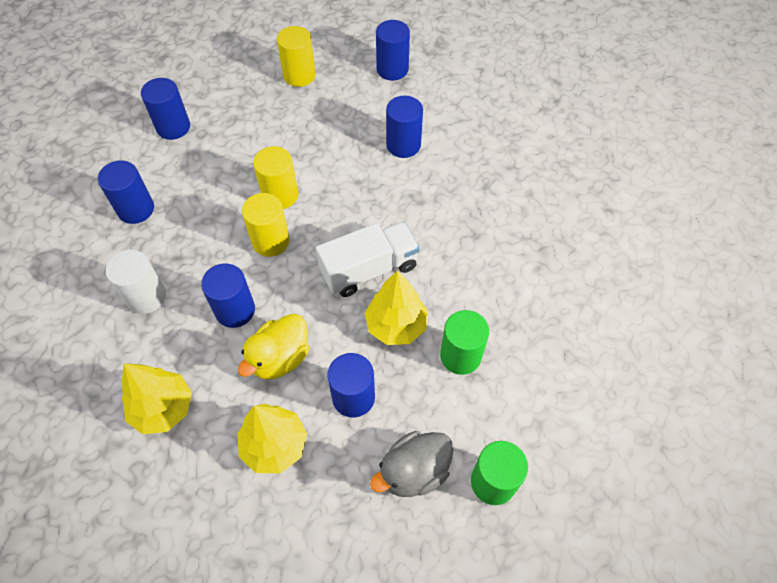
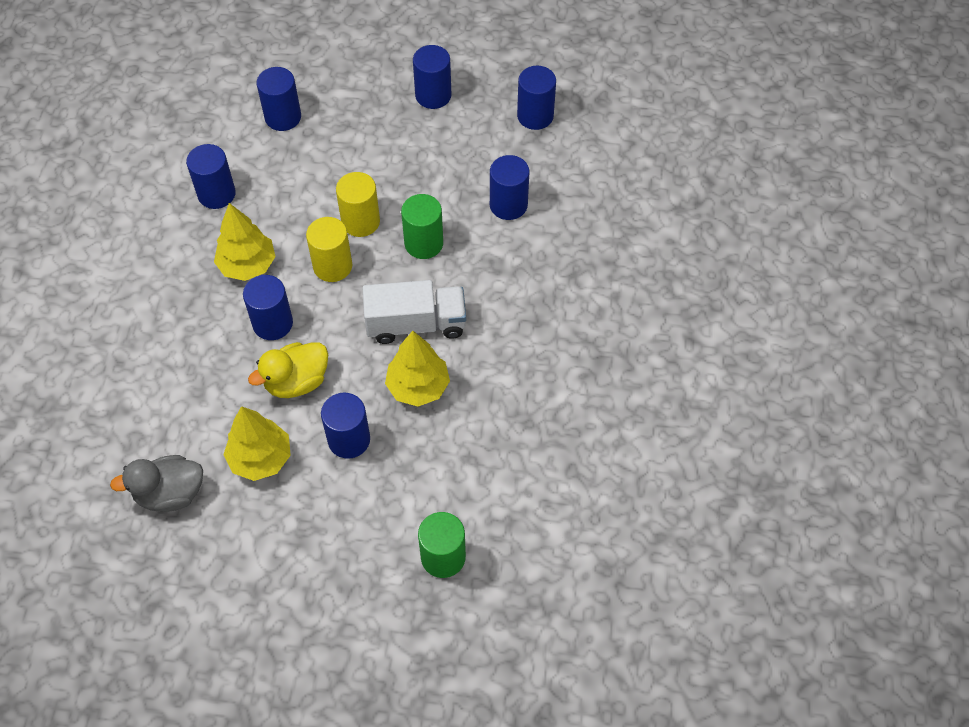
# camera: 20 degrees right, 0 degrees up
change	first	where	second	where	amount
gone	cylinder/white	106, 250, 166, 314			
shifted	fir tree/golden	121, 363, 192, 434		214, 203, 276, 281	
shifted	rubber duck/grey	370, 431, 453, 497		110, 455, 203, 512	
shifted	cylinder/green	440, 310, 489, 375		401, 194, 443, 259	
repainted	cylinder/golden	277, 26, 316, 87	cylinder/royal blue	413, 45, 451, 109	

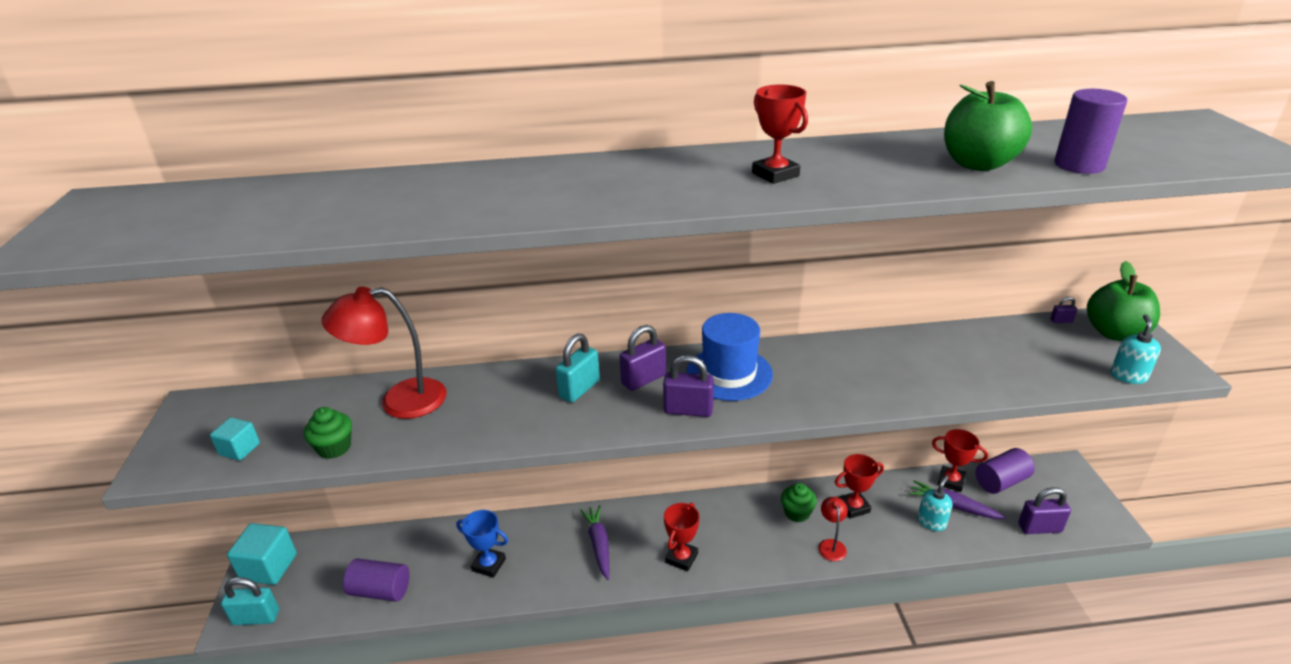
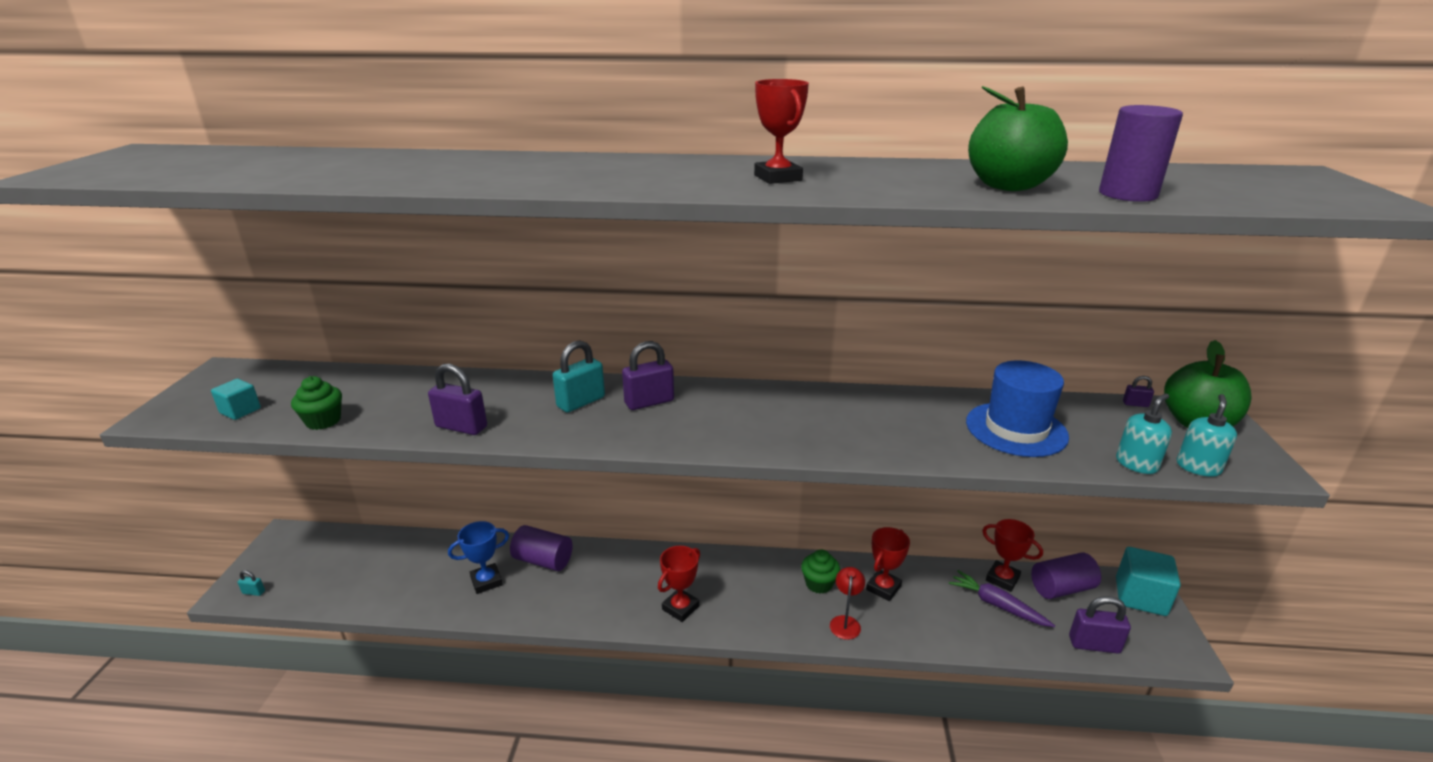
# camera: 10 degrees right, 5 degrees down
change	first	where	second	where	amount
gone	lamp/crimson	322, 287, 447, 419			
gone	toy carrot/violet	580, 505, 609, 580			
shifted	block/turquoise	227, 523, 297, 585		1116, 547, 1181, 616	
shifted	cylinder/violet	343, 558, 409, 601		510, 525, 572, 571	
shifted	padlock/violet	663, 355, 714, 417		428, 364, 487, 435	
shifted	top hat/royal blue	686, 313, 773, 401		966, 360, 1069, 457	
shifted	soap dispenser/turquoise	918, 475, 952, 531		1116, 393, 1172, 474	
rotated	prize cup/royal blue	456, 510, 508, 578		448, 521, 509, 594	60 degrees counterclockwise
rotated	prize cup/crimson	835, 454, 884, 519		866, 527, 910, 601	45 degrees counterclockwise
scaled	padlock/turquoise	221, 577, 279, 625		238, 570, 265, 596	x0.48

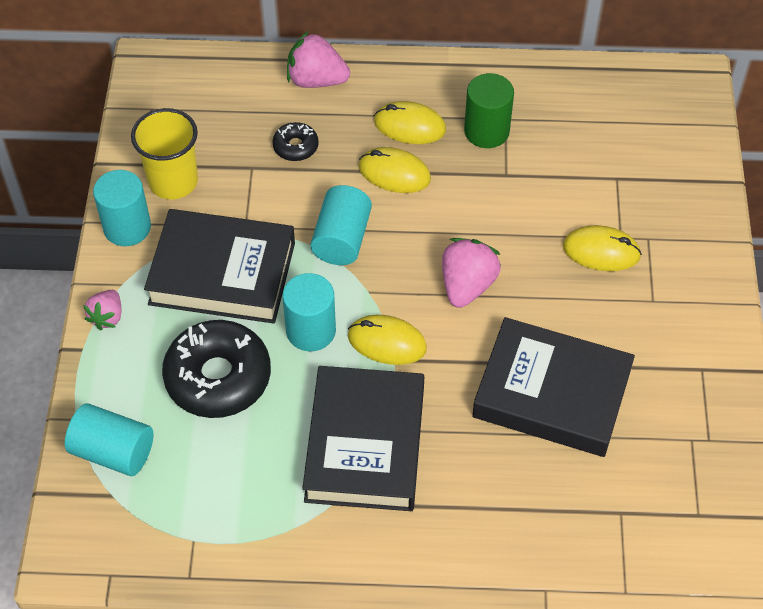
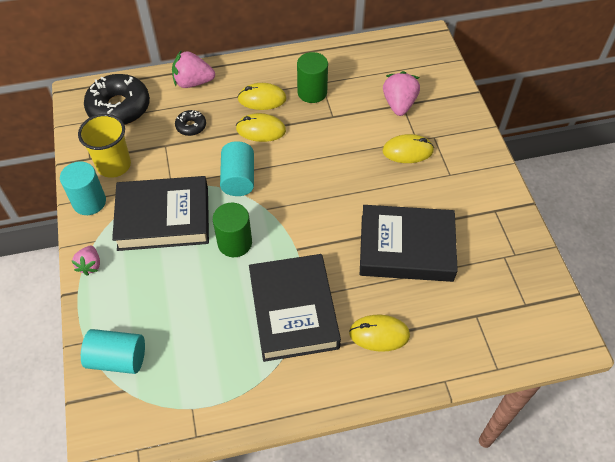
# camera: 15 degrees left, 0 degrees up
change	first	where	second	where	amount
shifted	glazed donut/jet-black	162, 320, 271, 418		84, 74, 150, 125	
shifted	computer mouse/golden	348, 315, 427, 365		349, 315, 410, 352	
shifted	berry/rose-pink	442, 238, 501, 308		383, 71, 420, 116	
repainted	cylinder/turquoise	283, 273, 336, 351	cylinder/green	213, 203, 252, 257	

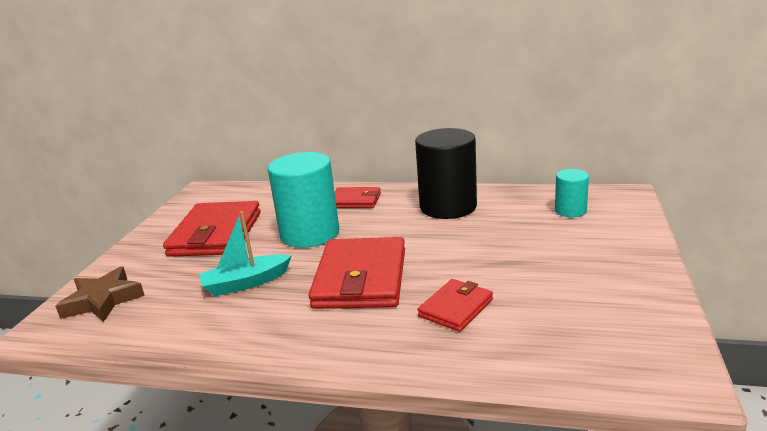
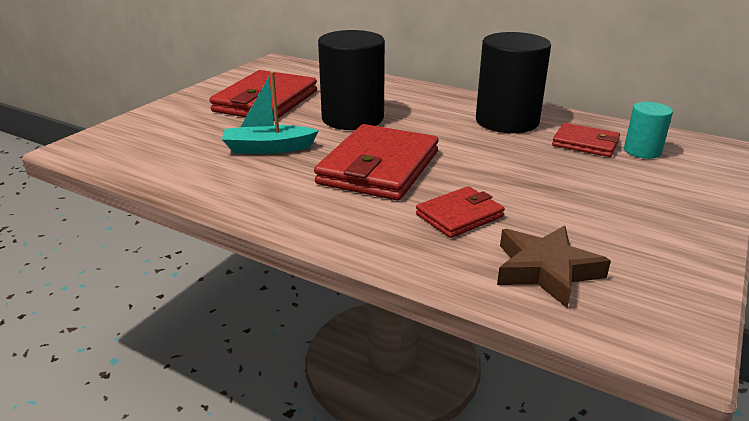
# camera: 15 degrees right, 5 degrees up
change	first	where	second	where	amount
shifted	star/russet	55, 266, 145, 322		497, 226, 611, 308	
shifted	billfold/crimson	335, 187, 381, 208		552, 123, 620, 157	
repainted	cylinder/turquoise	268, 152, 339, 248	cylinder/jet-black	318, 30, 385, 130	

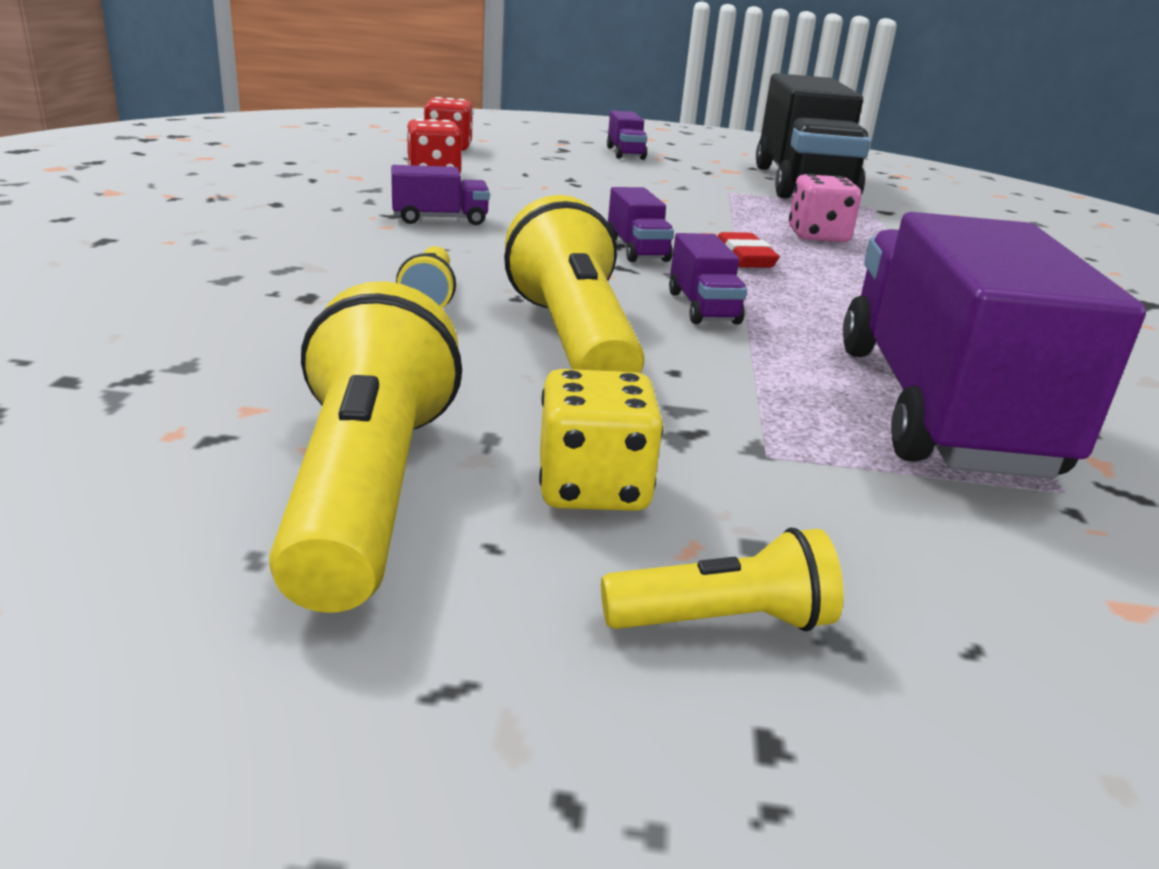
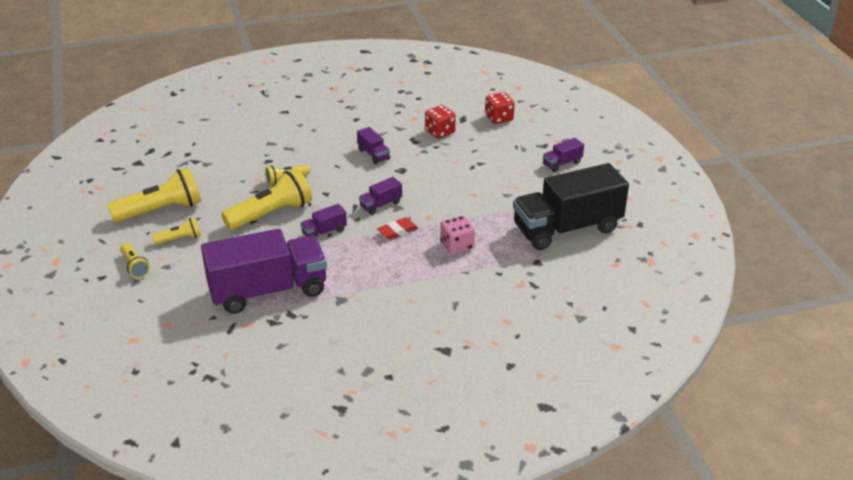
# camera: 70 degrees right, 10 degrees up
change	first	where	second	where	amount
swapped	die/golden	539, 369, 663, 511	pocket torch/golden	152, 217, 201, 245	

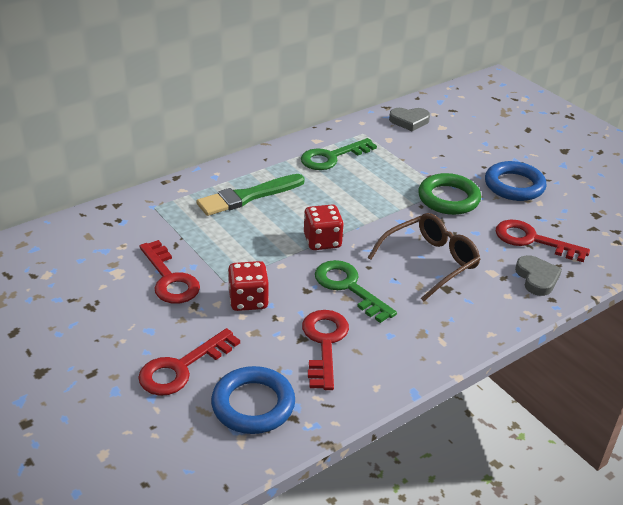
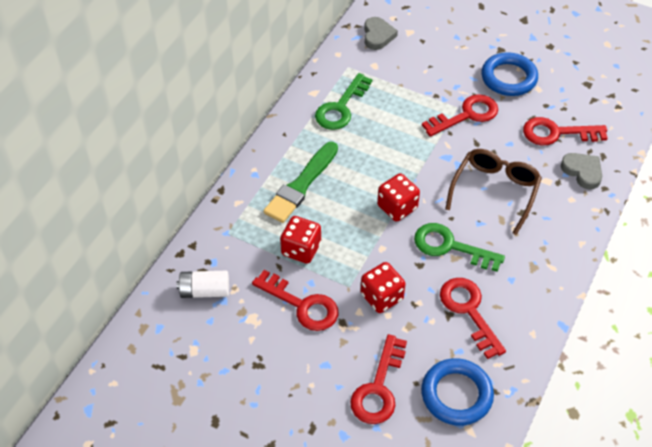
# camera: 25 degrees left, 15 degrees up
change	first	where	second	where	amount
new			battery/white	177, 271, 229, 298	
new			die/crimson	280, 216, 321, 264	
swapped	torus/green	418, 173, 481, 215	latchkey/crimson	422, 94, 498, 137	
rotated	heart shape/grey	389, 108, 430, 131		364, 17, 398, 50	60 degrees counterclockwise

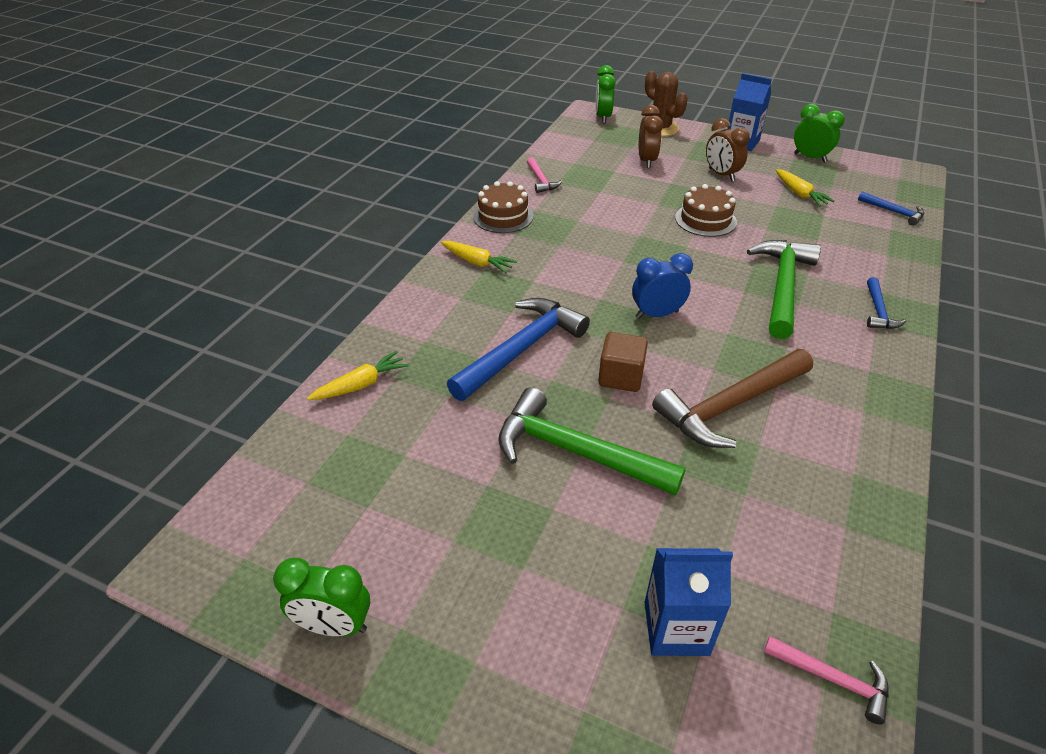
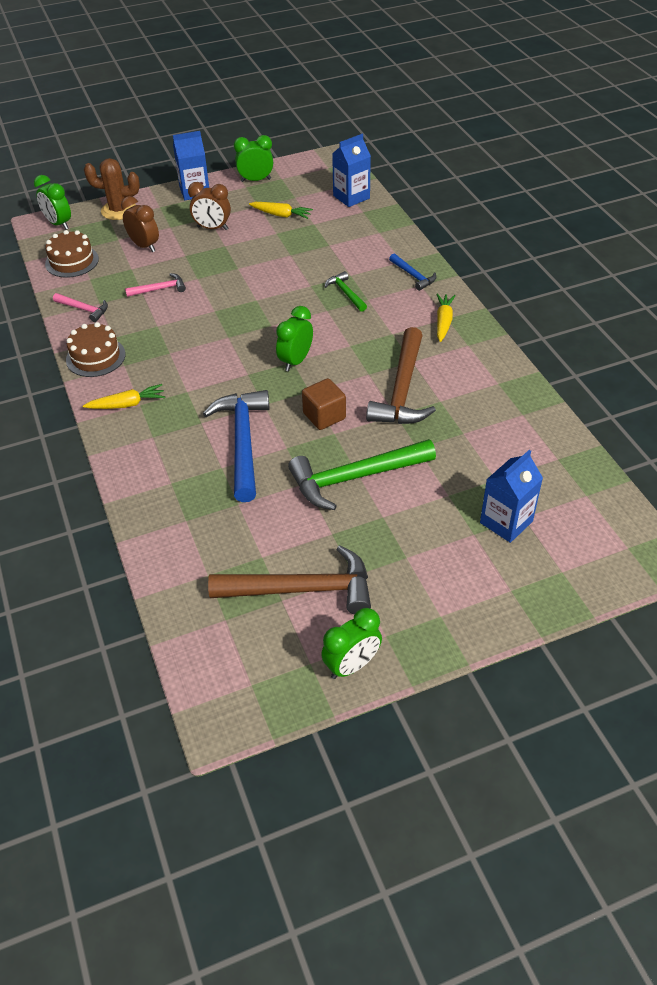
# camera: 45 degrees left, 5 degrees up
change	first	where	second	where	amount
new			claw hammer/russet	208, 545, 371, 614	
shifted	toy carrot/golden	307, 351, 409, 400		436, 294, 456, 342	
shifted	layer cake/russet	675, 184, 737, 237		45, 230, 99, 278	
shifted	claw hammer/rose-pink	764, 636, 889, 725		125, 273, 186, 297	
swapped	claw hammer/royal blue	858, 191, 924, 226	carton/royal blue	332, 134, 371, 207	
repainted	clock/royal blue	632, 253, 693, 319	clock/green	276, 306, 313, 371	
scaled	claw hammer/green	747, 240, 821, 339		324, 271, 367, 312	x0.50

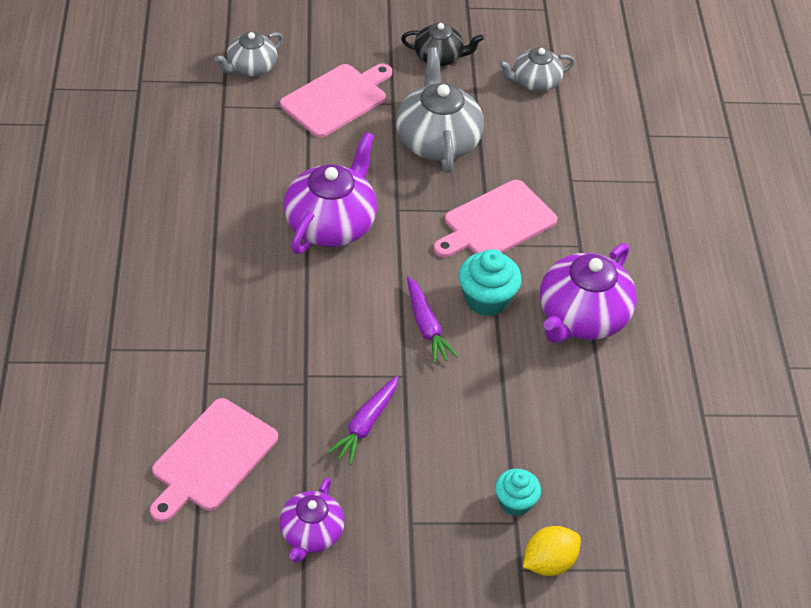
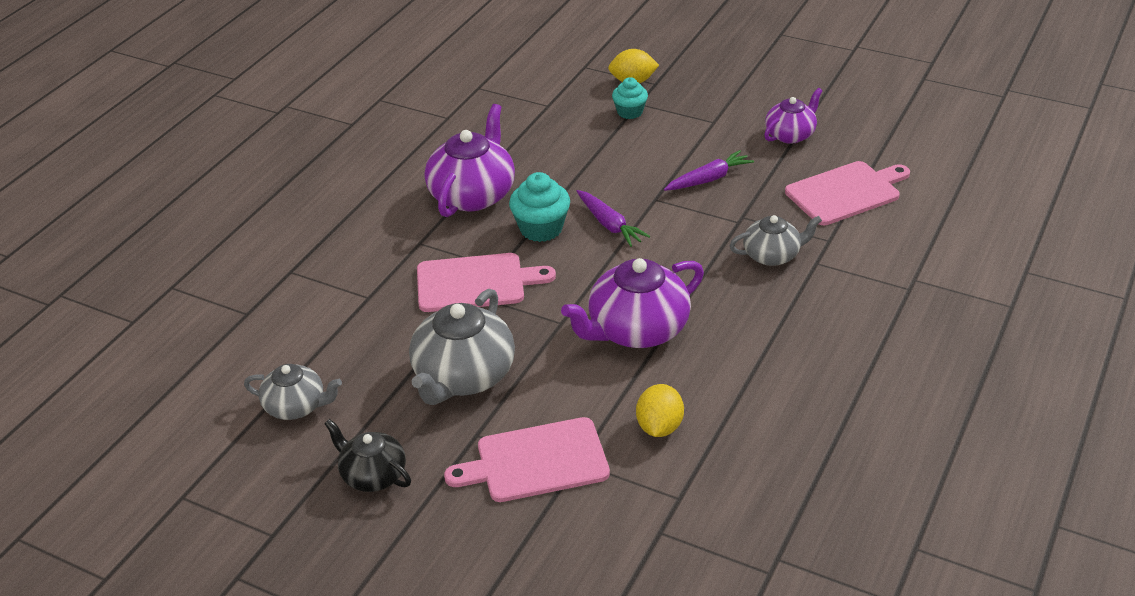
# camera: 145 degrees left, 10 degrees down
change	first	where	second	where	amount
new			citrus fruit/golden	636, 384, 684, 437	
shifted	china teapot/grey	214, 32, 283, 77		729, 215, 822, 266	
rotated	toy carrot/violet	407, 276, 459, 364		576, 190, 650, 247	135 degrees clockwise
rotated	china teapot/violet	540, 243, 637, 343		425, 104, 515, 217	45 degrees counterclockwise

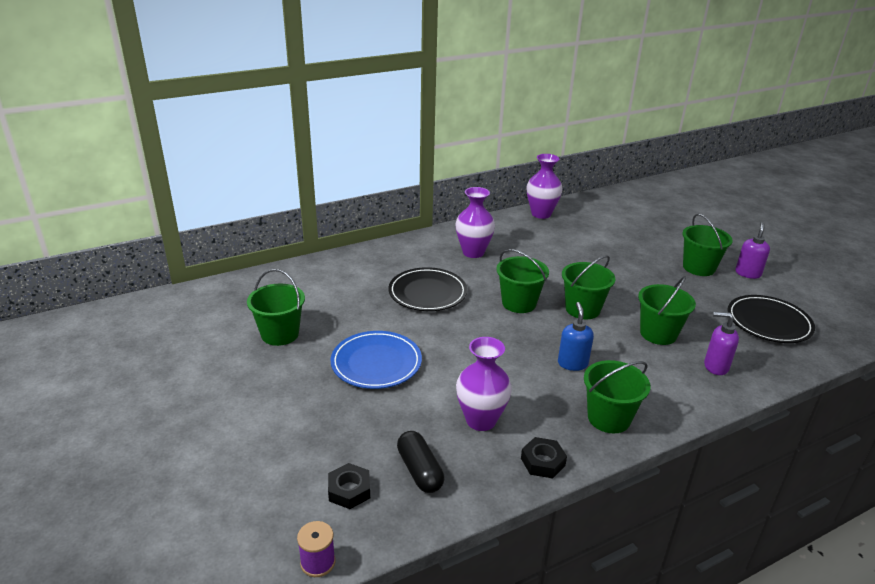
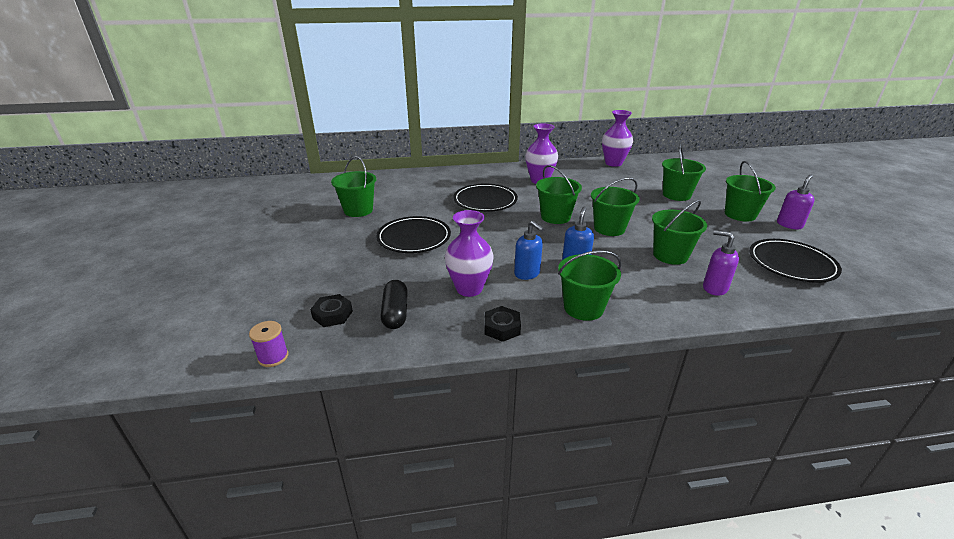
# camera: 20 degrees right, 0 degrees up
change	first	where	second	where	amount
new			soap dispenser/royal blue	514, 221, 544, 280	
new			sand bucket/green	662, 144, 706, 201	
repainted	flat dish/royal blue	330, 331, 422, 389	flat dish/jet-black	376, 216, 451, 253	

